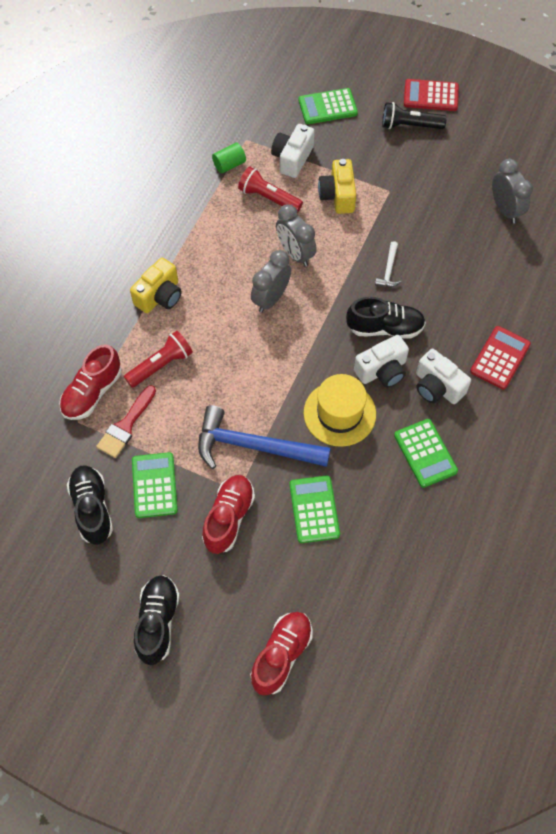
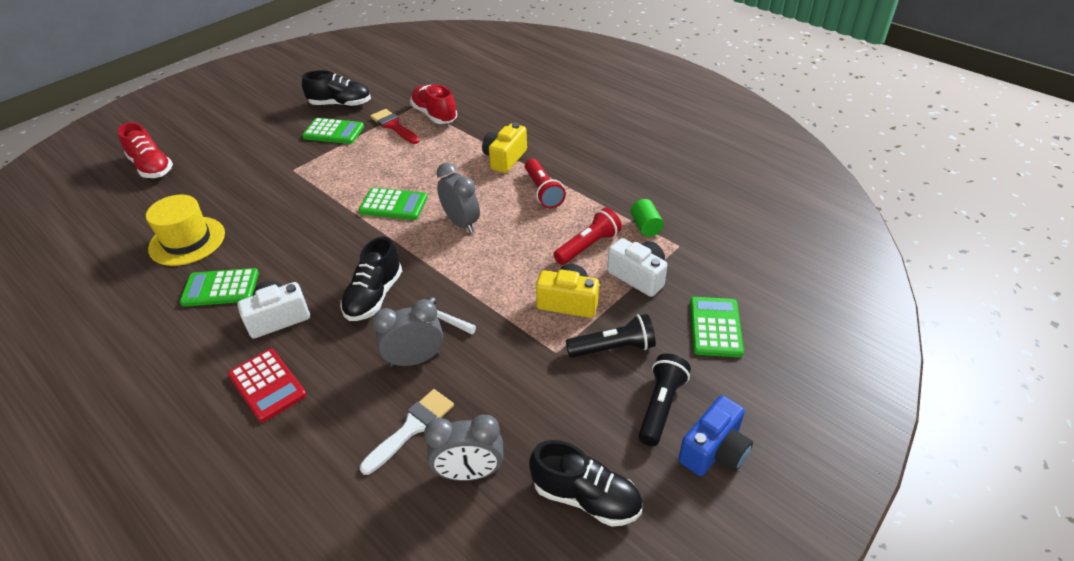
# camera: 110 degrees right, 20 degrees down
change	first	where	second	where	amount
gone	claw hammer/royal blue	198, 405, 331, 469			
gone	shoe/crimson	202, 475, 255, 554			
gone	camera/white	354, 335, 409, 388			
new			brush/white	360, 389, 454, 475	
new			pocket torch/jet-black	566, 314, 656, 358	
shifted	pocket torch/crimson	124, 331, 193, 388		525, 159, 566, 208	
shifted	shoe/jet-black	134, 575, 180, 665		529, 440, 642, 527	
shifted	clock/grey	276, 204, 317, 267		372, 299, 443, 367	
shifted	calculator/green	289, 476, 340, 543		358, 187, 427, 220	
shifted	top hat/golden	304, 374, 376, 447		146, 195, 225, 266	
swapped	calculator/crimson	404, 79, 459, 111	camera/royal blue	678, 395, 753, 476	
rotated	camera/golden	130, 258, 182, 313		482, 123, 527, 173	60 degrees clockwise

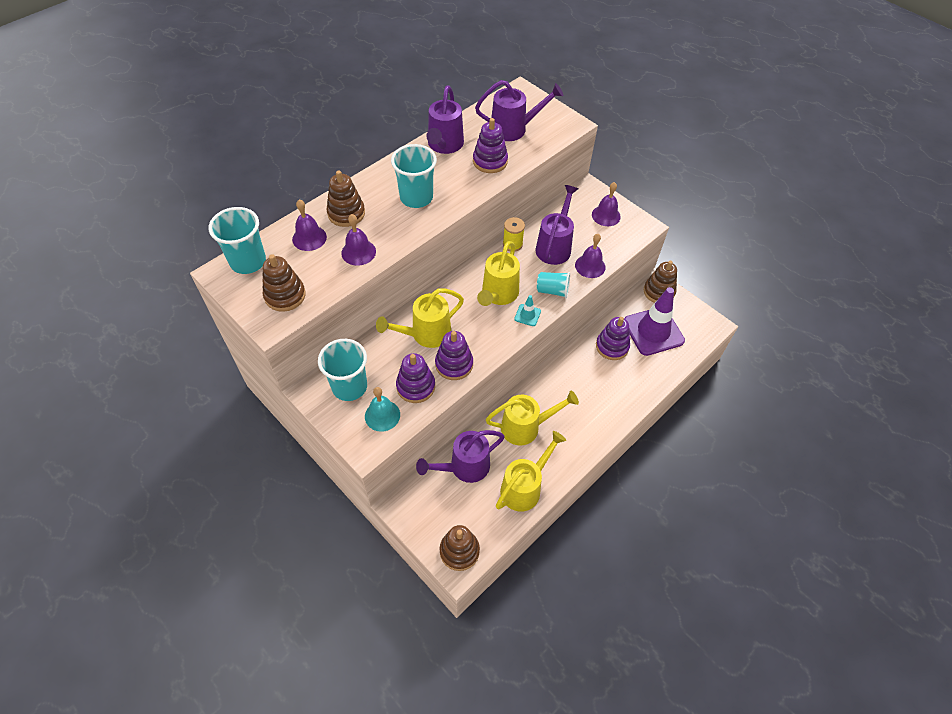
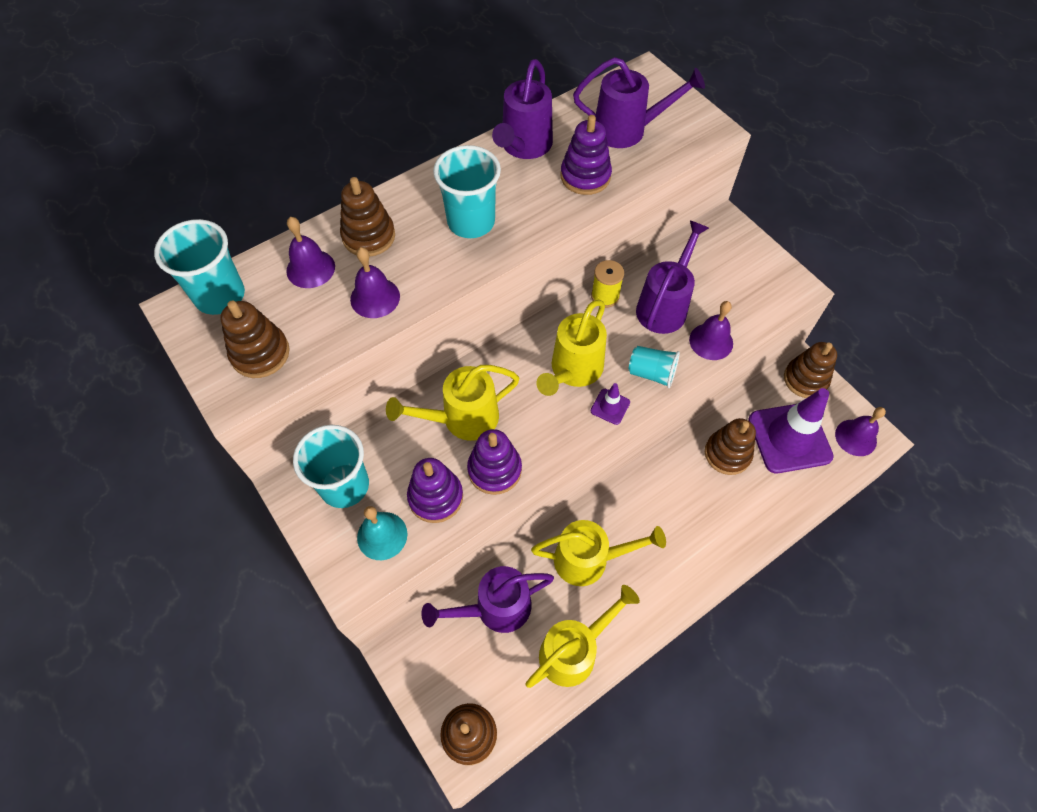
# camera: 10 degrees right, 5 degrees up
change	first	where	second	where	amount
shifted	bell/violet	592, 182, 621, 226		835, 407, 886, 456	
repainted	road cone/turquoise	514, 295, 541, 326	road cone/violet	591, 383, 630, 425	
repainted	stacking rings/violet	596, 317, 630, 360	stacking rings/russet	705, 418, 756, 475	

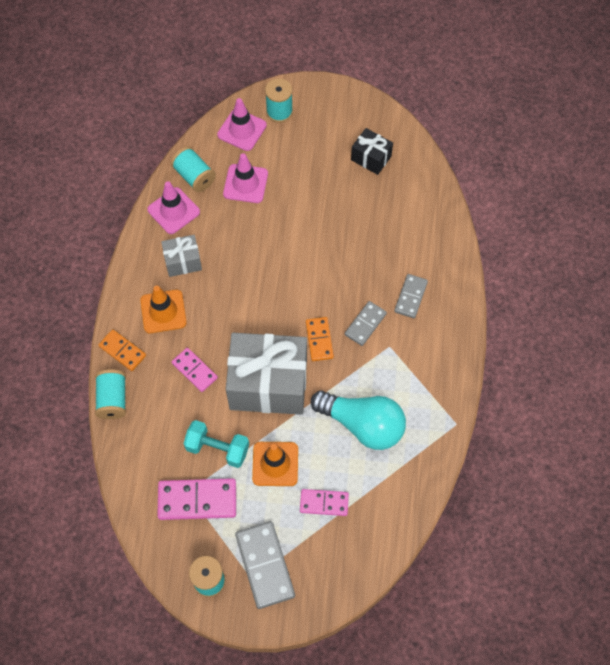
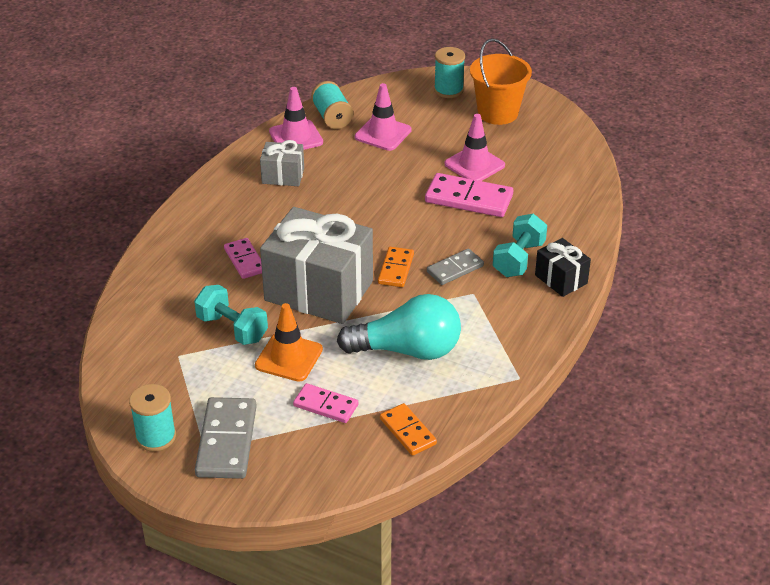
# camera: 20 degrees right, 25 degrees down
change	first	where	second	where	amount
gone	reel of thread/turquoise	95, 369, 126, 419			
gone	road cone/orange	140, 286, 187, 333			
new			sand bucket/orange	470, 39, 532, 125	
shifted	domino piece/orange	99, 330, 146, 371		380, 403, 437, 456	
shifted	domino piece/rose-pink	157, 478, 236, 520		425, 173, 513, 217	
shifted	road cone/rose-pink	217, 98, 267, 151		444, 114, 505, 181	
shifted	present/jet-black	351, 128, 393, 175		535, 238, 591, 297	
swapped	domino piece/grey	394, 274, 428, 318	hand weight/turquoise	493, 214, 547, 277	
rotated	lightbulb/turquoise	311, 391, 406, 450		337, 294, 461, 360	45 degrees counterclockwise

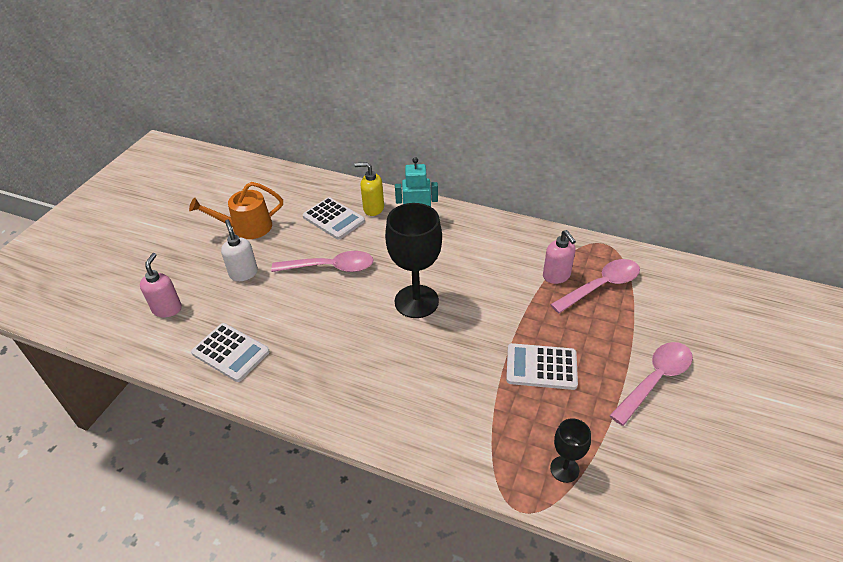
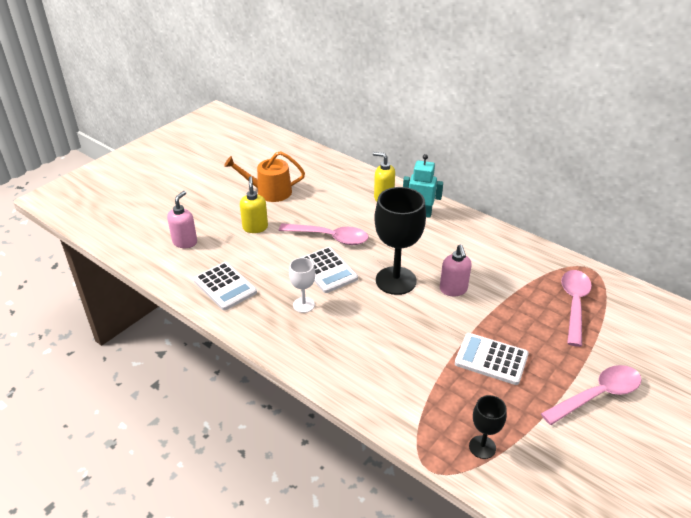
# camera: 15 degrees right, 5 degrees down
change	first	where	second	where	amount
new			chalice/white	289, 258, 315, 313	
shifted	calculator/white	302, 197, 365, 240		300, 247, 358, 293	
shifted	soap dispenser/rose-pink	543, 230, 576, 284		440, 244, 472, 296	
repainted	soap dispenser/white	221, 219, 258, 281	soap dispenser/golden	240, 176, 268, 233	
rotated	spoon/rose-pink	550, 259, 640, 313		561, 270, 592, 347	60 degrees counterclockwise

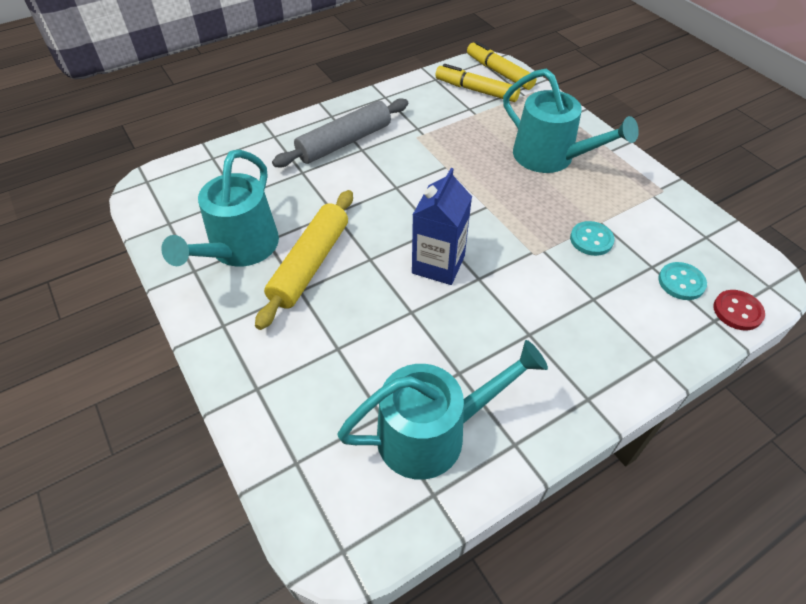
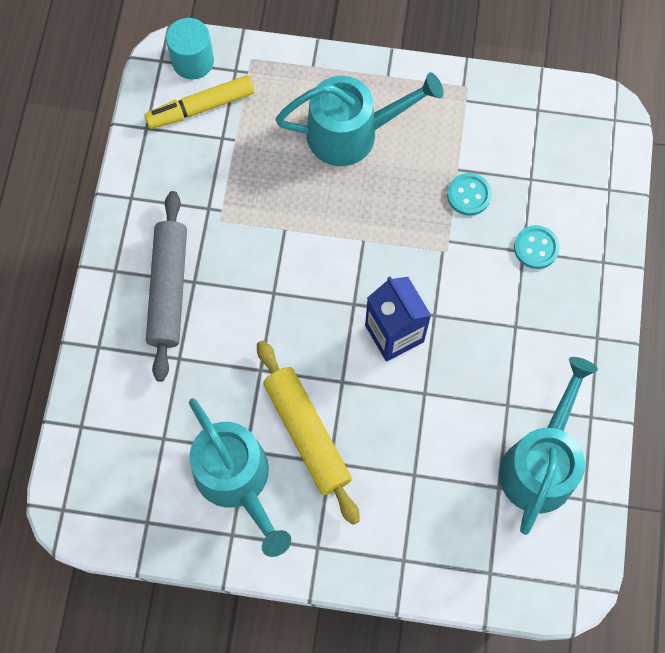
# camera: 50 degrees left, 20 degrees up
change	first	where	second	where	amount
gone	shirt button/crimson	713, 290, 765, 331			
shifted	shirt button/turquoise	658, 262, 707, 300		514, 225, 560, 269	
swapped	marker/golden	467, 41, 537, 90	cylinder/turquoise	166, 18, 214, 79	

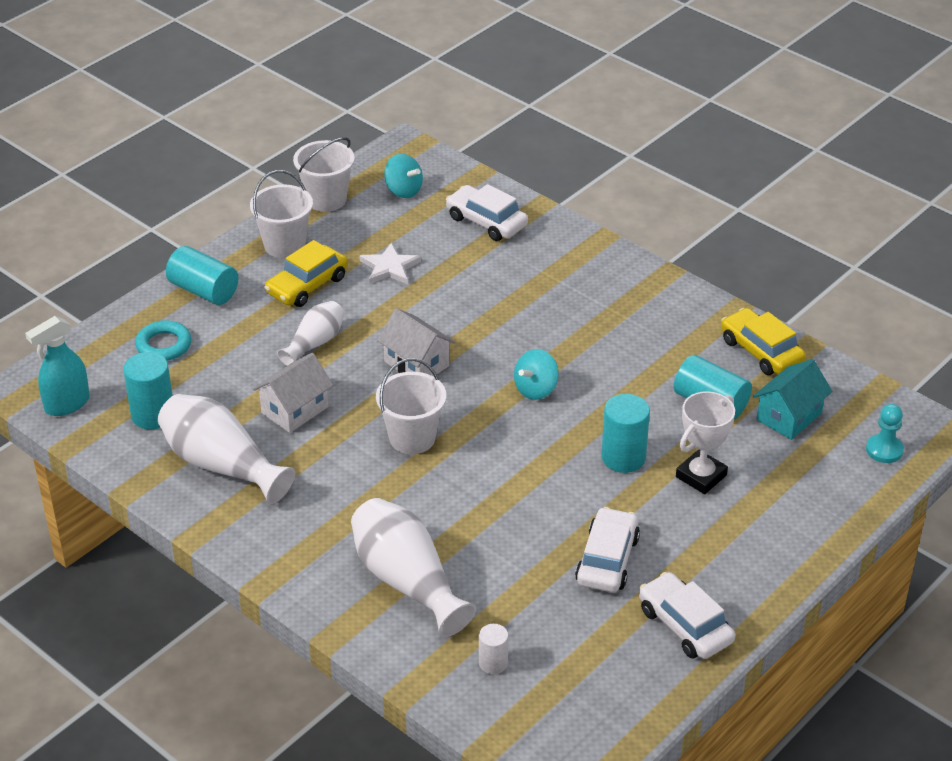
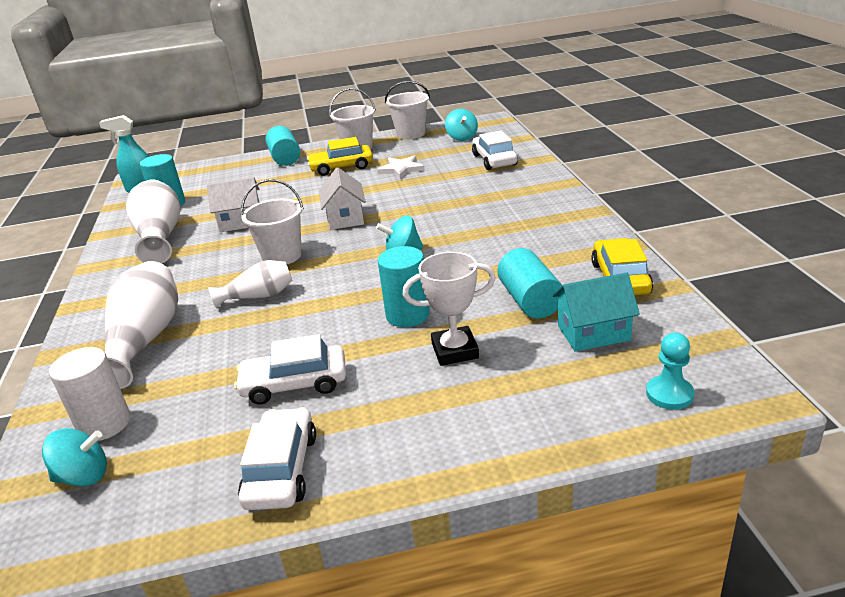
# camera: 40 degrees right, 10 degrees down
change	first	where	second	where	amount
gone	torus/turquoise	135, 320, 191, 361			
new			whirligig/turquoise	42, 428, 107, 487	
shifted	flower vase/white	277, 301, 344, 366		208, 260, 292, 308	
rotated	toy car/white	575, 507, 640, 592		234, 334, 346, 405	150 degrees counterclockwise
scaled	cylinder/white	479, 624, 508, 674		49, 347, 130, 441	x1.70

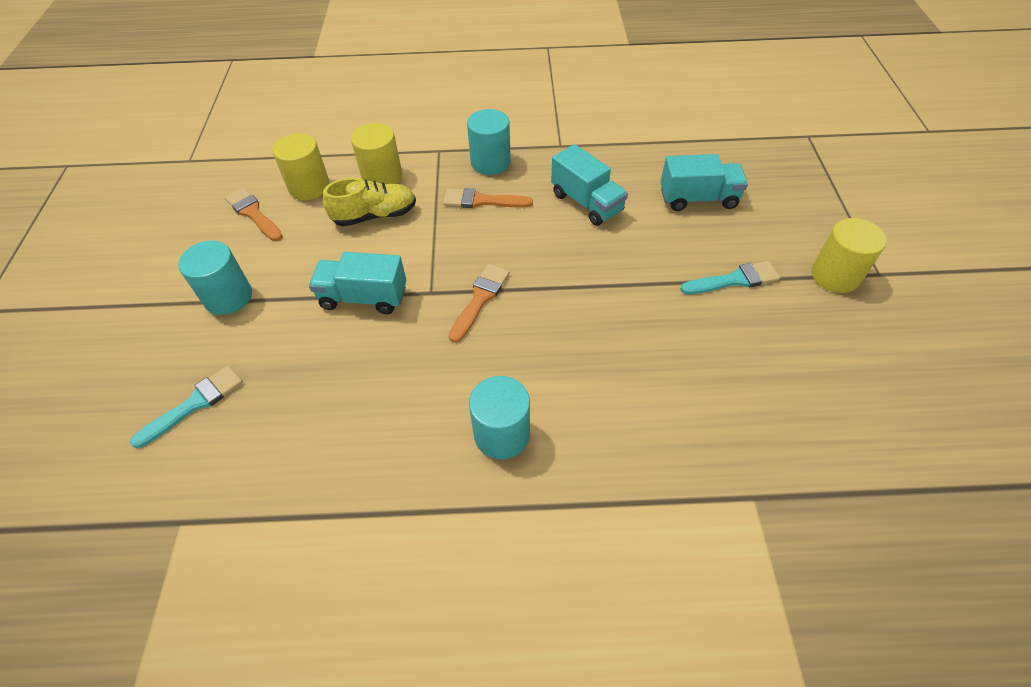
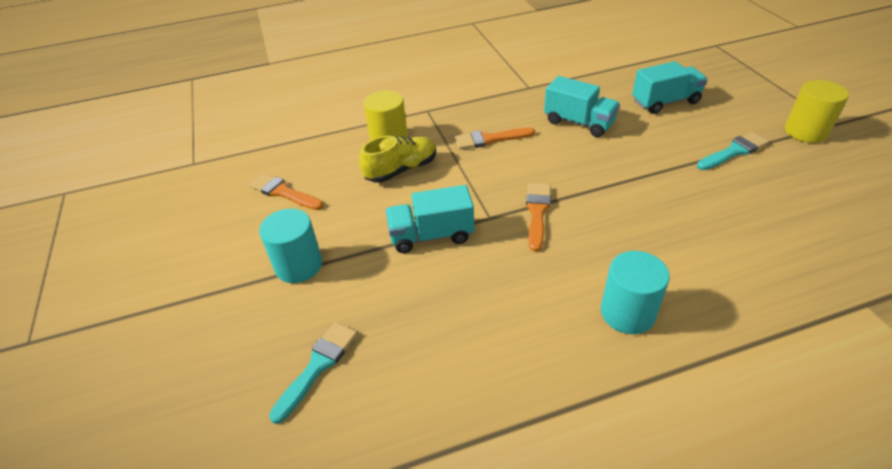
# camera: 15 degrees left, 10 degrees down
change	first	where	second	where	amount
gone	cylinder/golden	272, 133, 330, 200			
gone	cylinder/turquoise	467, 109, 511, 175			

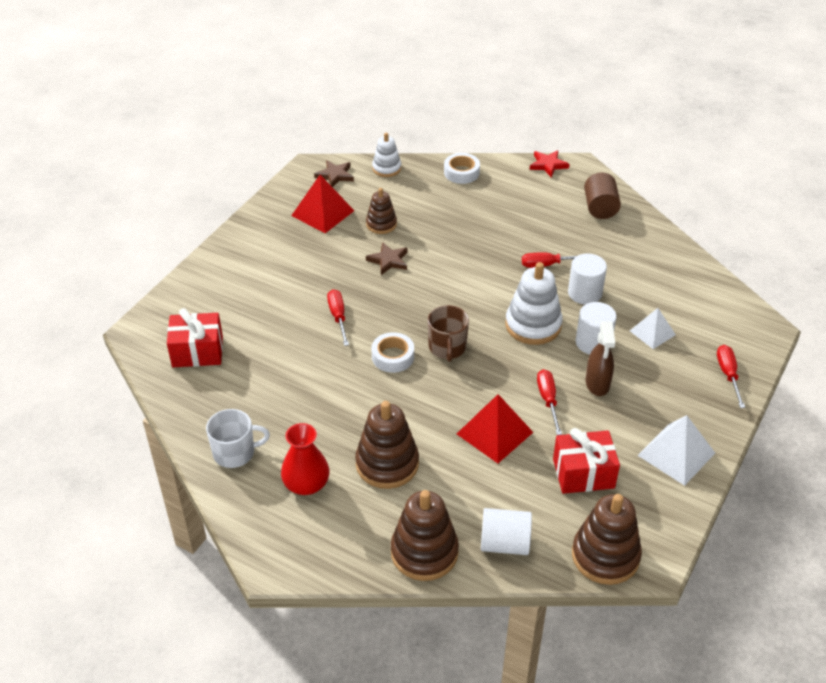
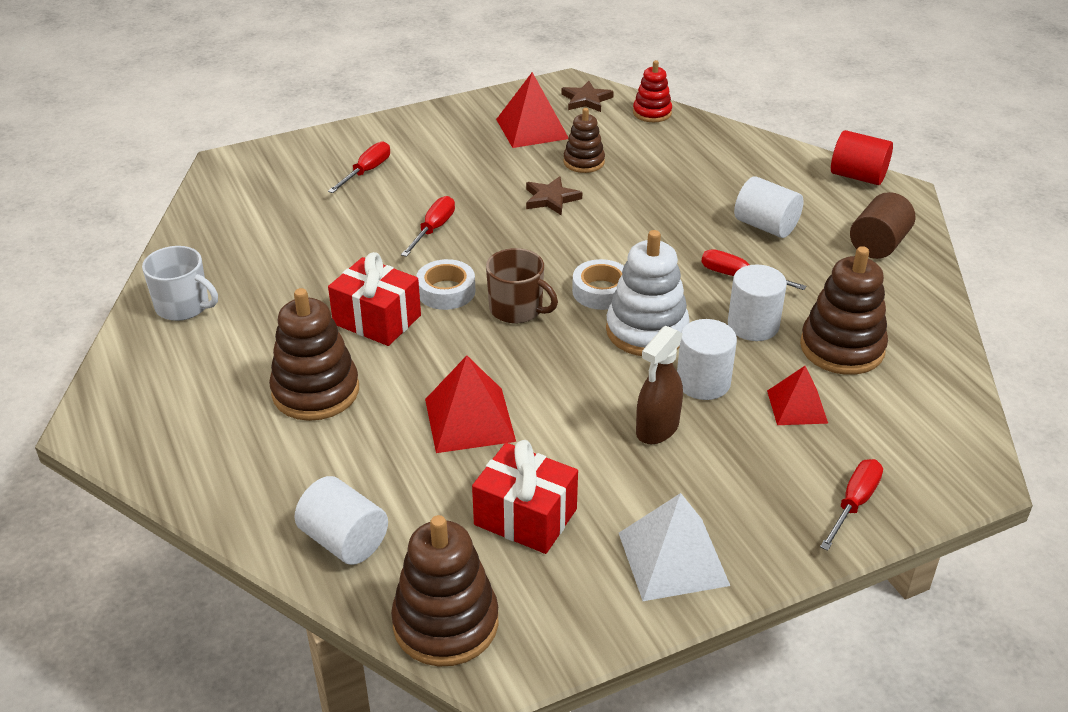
# camera: 35 degrees right, 5 degrees down
change	first	where	second	where	amount
gone	flower vase/crimson	281, 423, 329, 495			
new			cylinder/white	734, 176, 804, 238	
shifted	present/crimson	167, 308, 223, 367		328, 252, 421, 346	
shifted	stacking rings/russet	391, 490, 459, 581		800, 246, 888, 375	
shifted	sticky tape/white	444, 153, 480, 184		572, 259, 624, 310	
shifted	hand screwdriver/crimson	537, 369, 562, 435		328, 141, 390, 193	
swapped	star/crimson	530, 150, 569, 178	cylinder/crimson	831, 130, 893, 185	
repainted	stacking rings/white	372, 133, 401, 177	stacking rings/crimson	633, 60, 672, 122	
repainted	pyramid/white	630, 308, 676, 349	pyramid/crimson	767, 366, 828, 425	
rotated	mug/russet	428, 305, 469, 362		486, 248, 558, 323	90 degrees counterclockwise

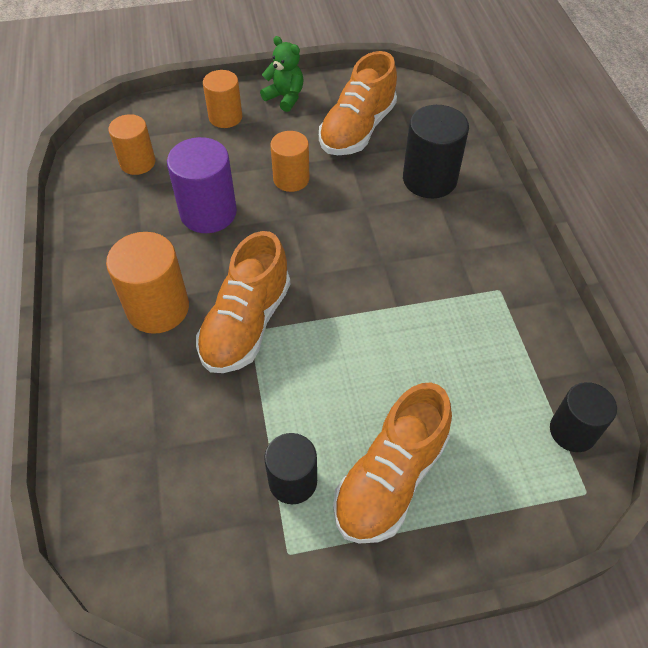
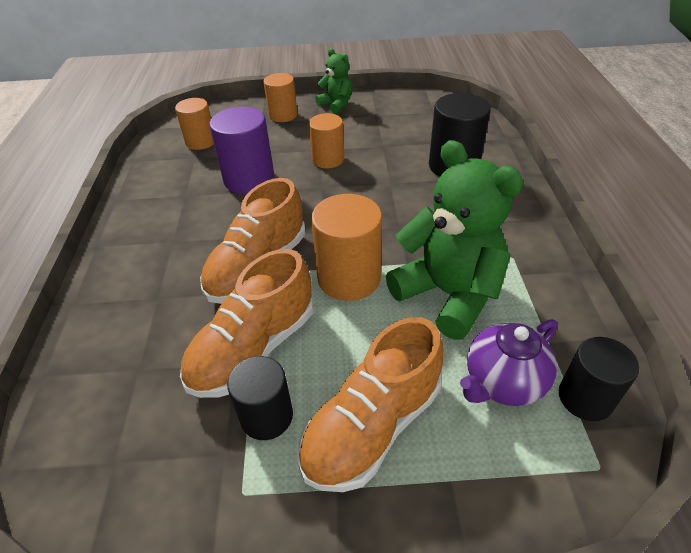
# camera: 10 degrees right, 10 degrees down
change	first	where	second	where	amount
new			teddy bear/green	386, 140, 524, 340	
new			china teapot/violet	460, 319, 558, 406	
shifted	cylinder/orange	106, 232, 189, 334		311, 194, 382, 301	
shifted	shoe/orange	319, 51, 397, 155		180, 249, 313, 398	

